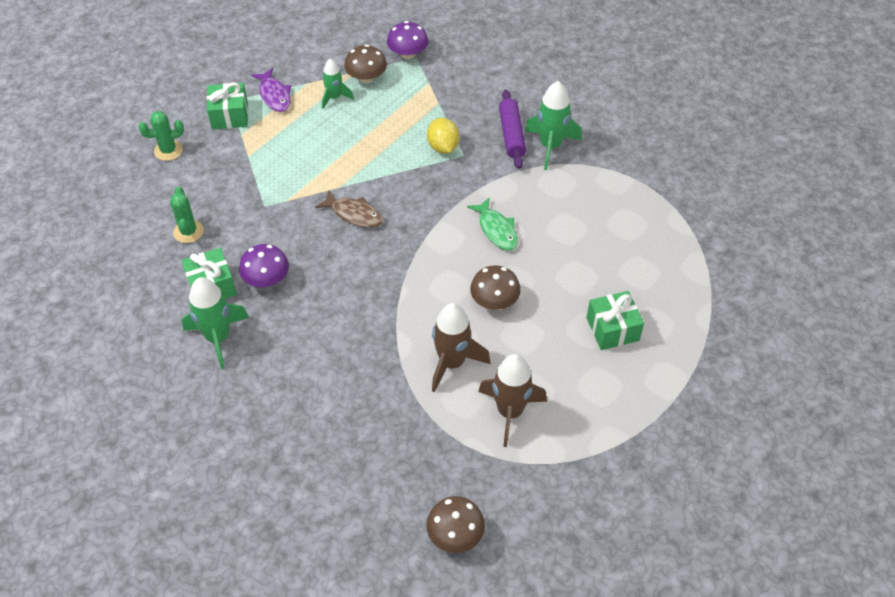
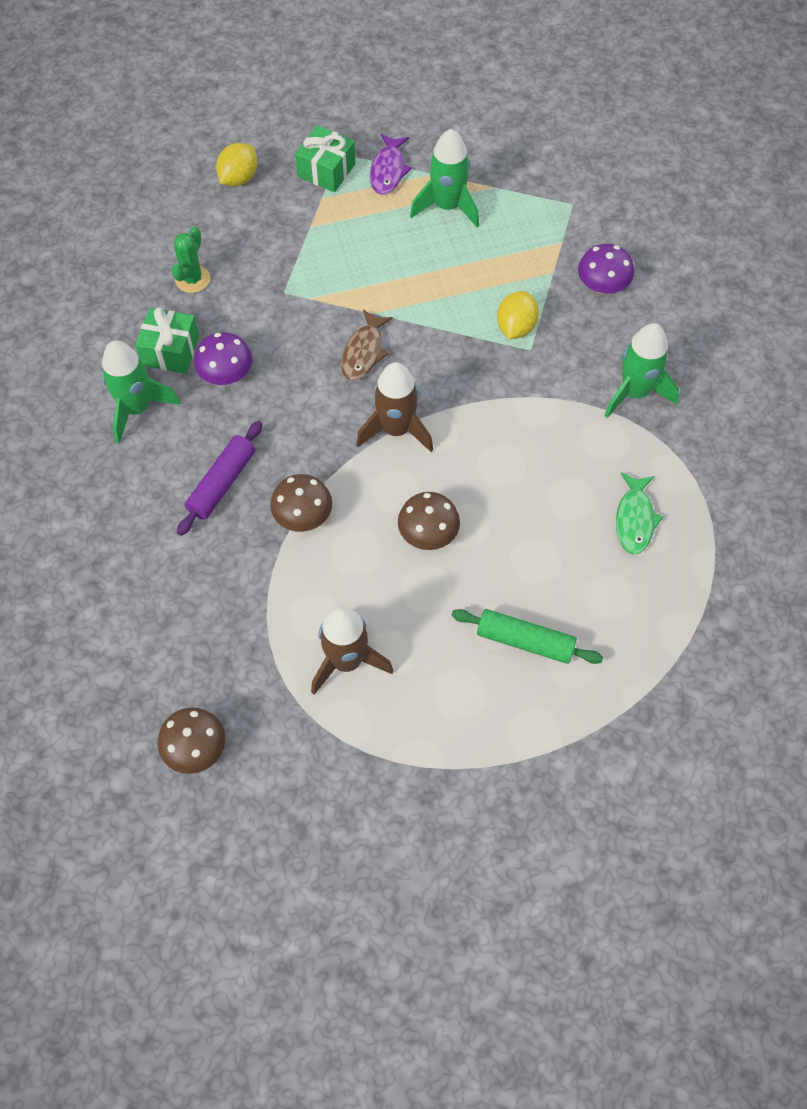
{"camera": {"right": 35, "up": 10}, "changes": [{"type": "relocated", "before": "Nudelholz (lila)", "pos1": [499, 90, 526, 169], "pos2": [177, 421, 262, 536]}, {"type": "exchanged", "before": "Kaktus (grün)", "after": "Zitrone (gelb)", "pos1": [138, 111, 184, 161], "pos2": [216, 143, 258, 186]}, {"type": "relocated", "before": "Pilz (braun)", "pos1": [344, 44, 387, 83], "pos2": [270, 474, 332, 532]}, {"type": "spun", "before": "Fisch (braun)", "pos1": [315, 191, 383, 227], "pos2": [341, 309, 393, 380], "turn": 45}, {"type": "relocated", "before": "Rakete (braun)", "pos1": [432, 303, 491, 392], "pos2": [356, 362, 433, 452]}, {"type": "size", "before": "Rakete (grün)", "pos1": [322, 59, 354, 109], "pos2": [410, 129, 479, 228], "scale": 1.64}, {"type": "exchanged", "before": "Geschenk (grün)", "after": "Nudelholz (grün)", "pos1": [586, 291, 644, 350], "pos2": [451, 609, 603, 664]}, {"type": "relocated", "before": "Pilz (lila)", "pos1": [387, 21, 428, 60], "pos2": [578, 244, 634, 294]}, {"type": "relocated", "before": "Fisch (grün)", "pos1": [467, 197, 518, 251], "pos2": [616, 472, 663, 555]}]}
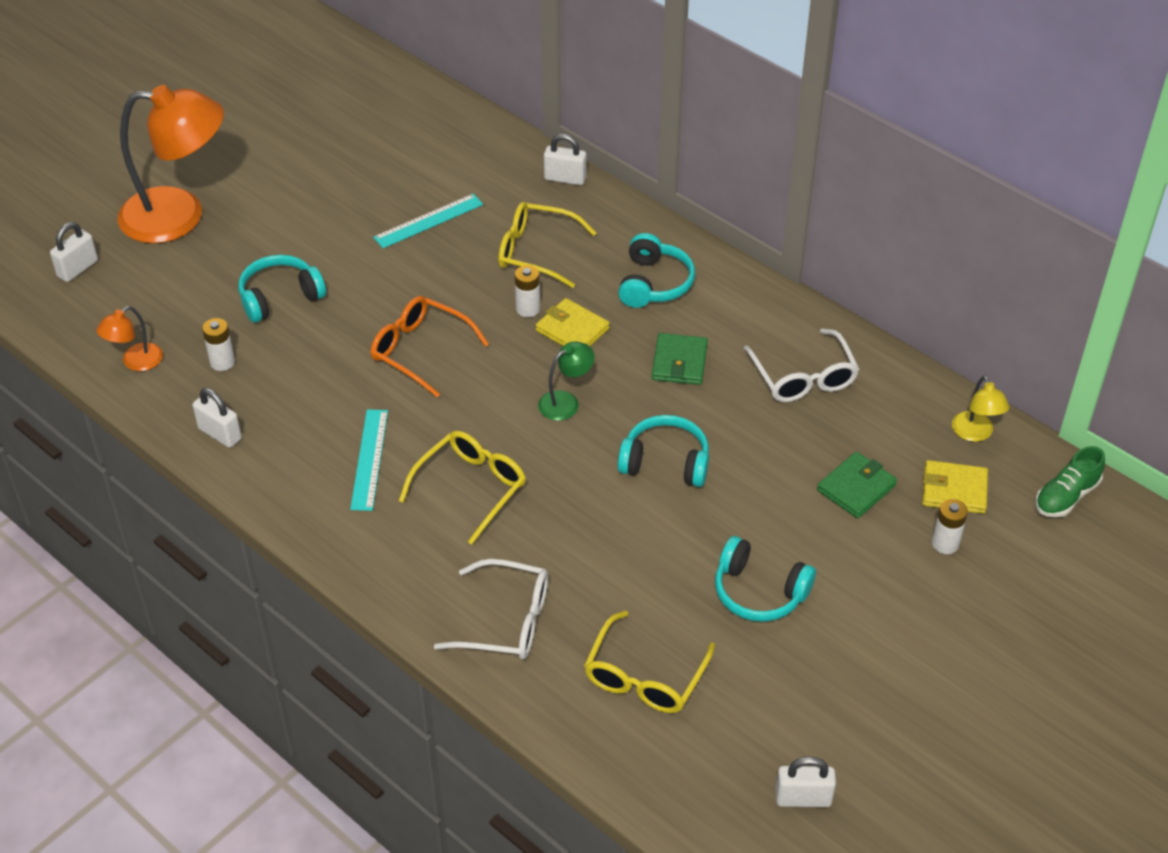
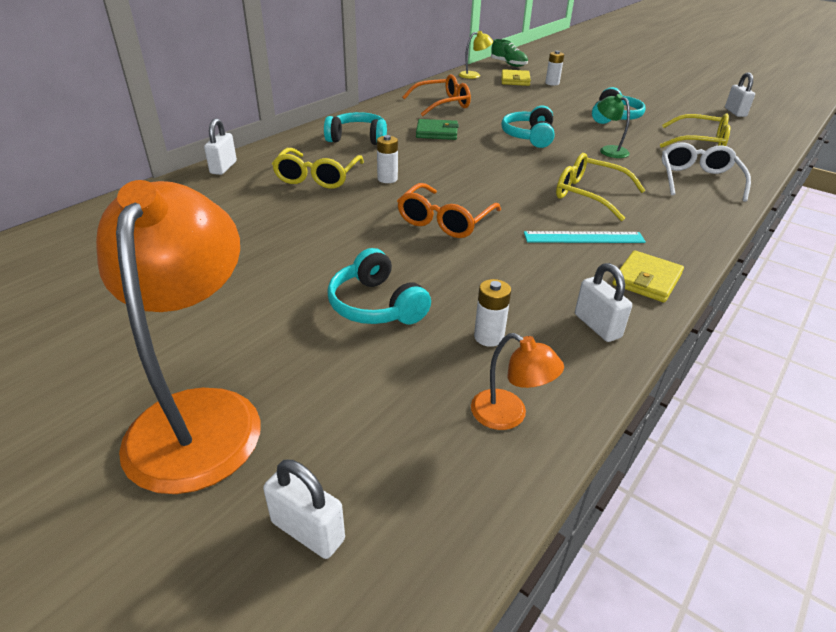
{"camera": {"right": -95, "up": -10}, "changes": [{"type": "colour", "before": "Brille (weiß)", "after": "Brille (orange)", "pos1": [744, 328, 859, 402], "pos2": [402, 74, 471, 116]}, {"type": "spun", "before": "Vorhängeschloss (weiß)", "pos1": [193, 388, 242, 448], "pos2": [575, 263, 632, 342], "turn": -60}, {"type": "relocated", "before": "Lampe (grün)", "pos1": [538, 341, 595, 421], "pos2": [597, 94, 630, 158]}, {"type": "relocated", "before": "Geldbörse (gelb)", "pos1": [536, 298, 610, 346], "pos2": [612, 250, 684, 302]}, {"type": "missing", "before": "Lineal (türkis)", "pos1": [373, 194, 483, 248]}, {"type": "missing", "before": "Geldbörse (grün)", "pos1": [817, 452, 897, 518]}]}
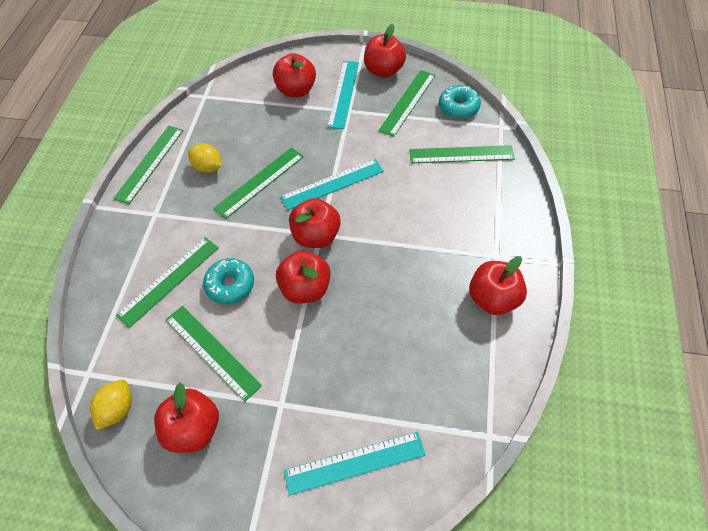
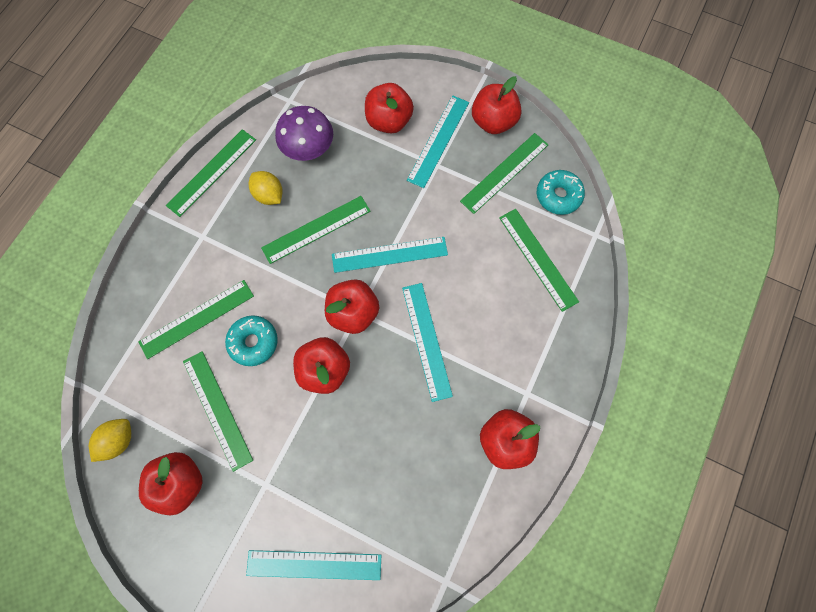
{"camera": {"right": 15, "up": 15}, "changes": [{"type": "appeared", "after": "Pilz (lila)", "pos2": [275, 106, 333, 161]}, {"type": "appeared", "after": "Lineal (türkis)", "pos2": [402, 283, 453, 402]}, {"type": "spun", "before": "Lineal (grün)", "pos1": [409, 145, 515, 163], "pos2": [499, 209, 579, 312], "turn": 45}]}
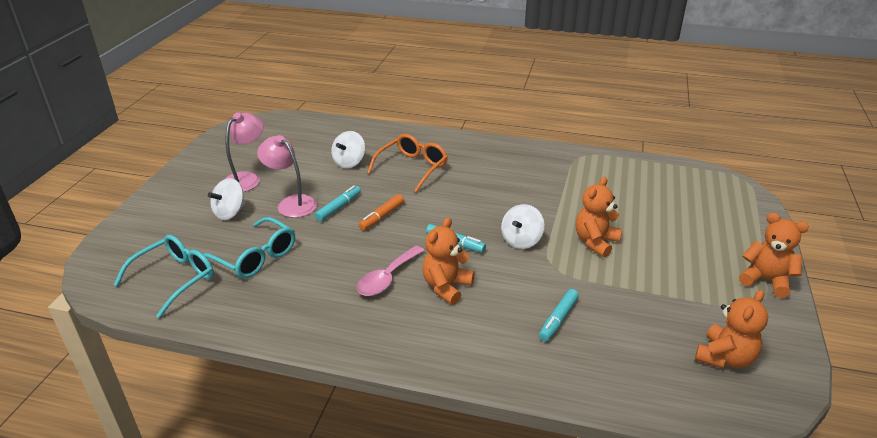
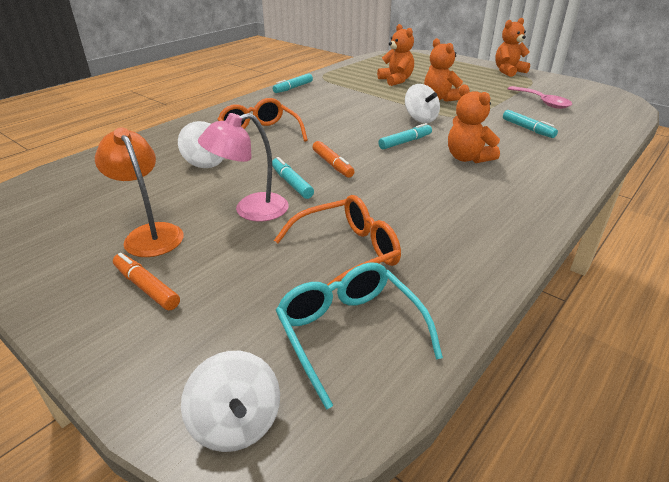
{"camera": {"right": -65, "up": 0}, "changes": [{"type": "colour", "before": "Lampe (rosa)", "after": "Lampe (orange)", "pos1": [225, 112, 264, 192], "pos2": [95, 127, 184, 257]}, {"type": "appeared", "after": "Filzstift (orange)", "pos2": [113, 253, 180, 310]}, {"type": "relocated", "before": "Kreisel (weiß)", "pos1": [208, 178, 245, 220], "pos2": [181, 351, 280, 452]}, {"type": "appeared", "after": "Filzstift (türkis)", "pos2": [273, 73, 313, 93]}, {"type": "colour", "before": "Brille (türkis)", "after": "Brille (orange)", "pos1": [203, 217, 295, 278], "pos2": [274, 195, 401, 285]}, {"type": "relocated", "before": "Teddybär (orange)", "pos1": [695, 290, 768, 369], "pos2": [377, 24, 414, 86]}, {"type": "relocated", "before": "Löffel (rosa)", "pos1": [357, 246, 425, 296], "pos2": [508, 86, 572, 109]}]}
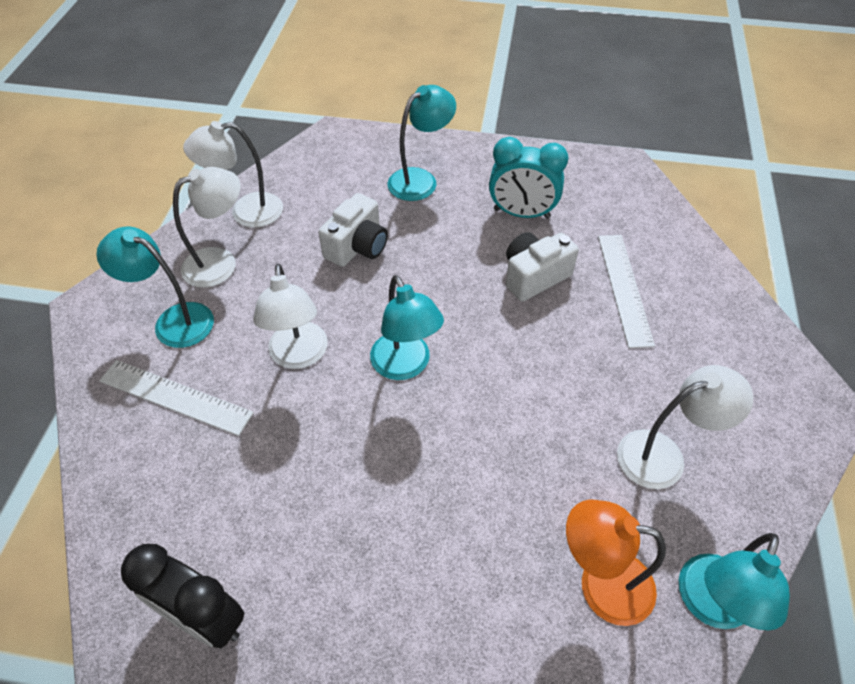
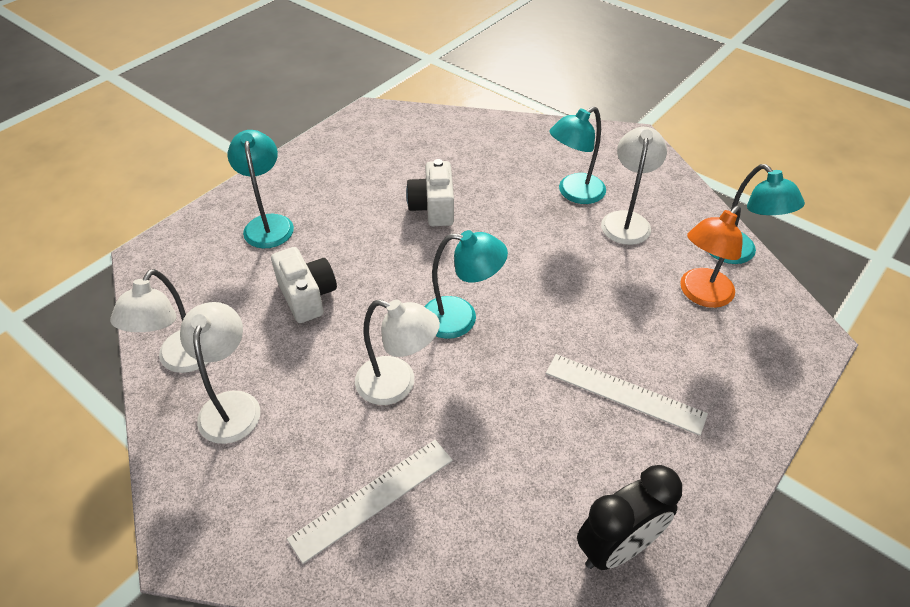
{"camera": {"right": -60, "up": -5}, "changes": [{"type": "relocated", "before": "Lineal (weiß)", "pos1": [598, 235, 655, 348], "pos2": [546, 354, 708, 436]}, {"type": "relocated", "before": "Lampe (türkis)", "pos1": [96, 226, 214, 348], "pos2": [549, 106, 606, 204]}, {"type": "missing", "before": "Wecker (türkis)", "pos1": [489, 137, 568, 218]}]}
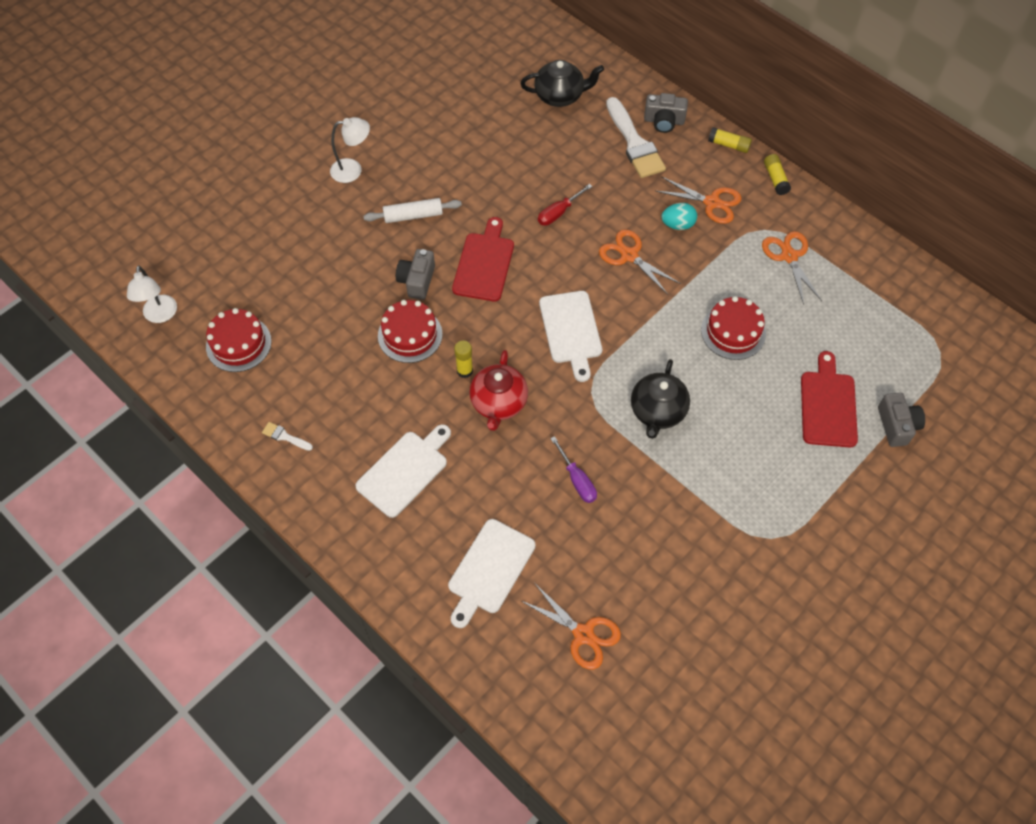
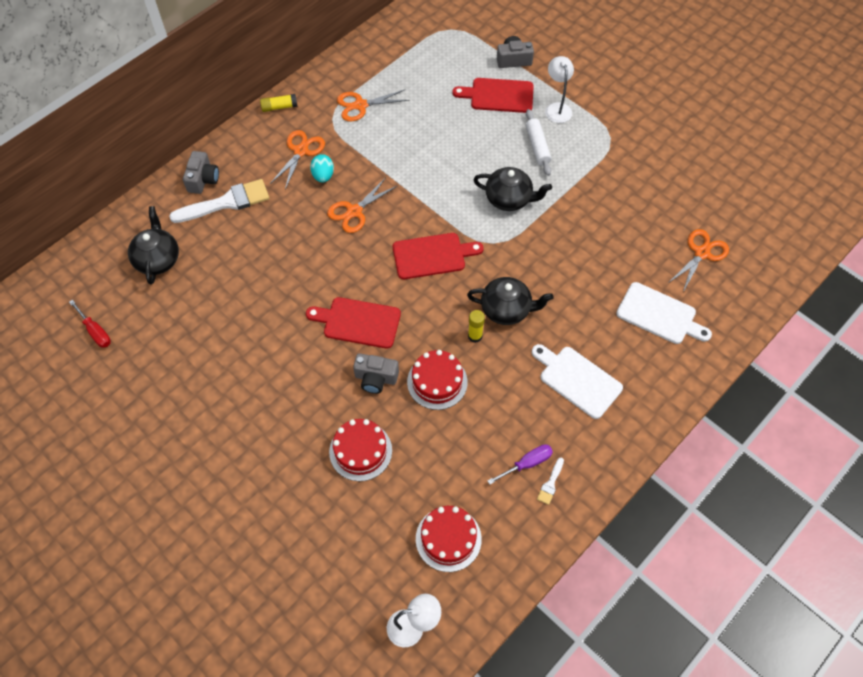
{"camera": {"right": -90, "up": 0}, "changes": [{"type": "relocated", "before": "Schraubenzieher (rot)", "pos1": [538, 184, 593, 226], "pos2": [69, 300, 111, 348]}, {"type": "relocated", "before": "Kuchen (rot)", "pos1": [701, 296, 766, 360], "pos2": [329, 419, 392, 481]}, {"type": "colour", "before": "Schneidebrett (weiß)", "after": "Schneidebrett (rot)", "pos1": [539, 291, 602, 382], "pos2": [393, 233, 484, 279]}, {"type": "colour", "before": "Teekanne (rot)", "after": "Teekanne (schwarz)", "pos1": [469, 350, 528, 431], "pos2": [467, 277, 554, 325]}, {"type": "relocated", "before": "Schraubenzieher (lila)", "pos1": [550, 436, 597, 503], "pos2": [487, 444, 553, 485]}, {"type": "relocated", "before": "Nudelholz (weiß)", "pos1": [363, 198, 462, 223], "pos2": [526, 109, 551, 176]}, {"type": "relocated", "before": "Lampe (weiß)", "pos1": [330, 117, 370, 183], "pos2": [545, 56, 574, 123]}, {"type": "missing", "before": "Klebestift (gelb)", "pos1": [708, 127, 752, 153]}]}
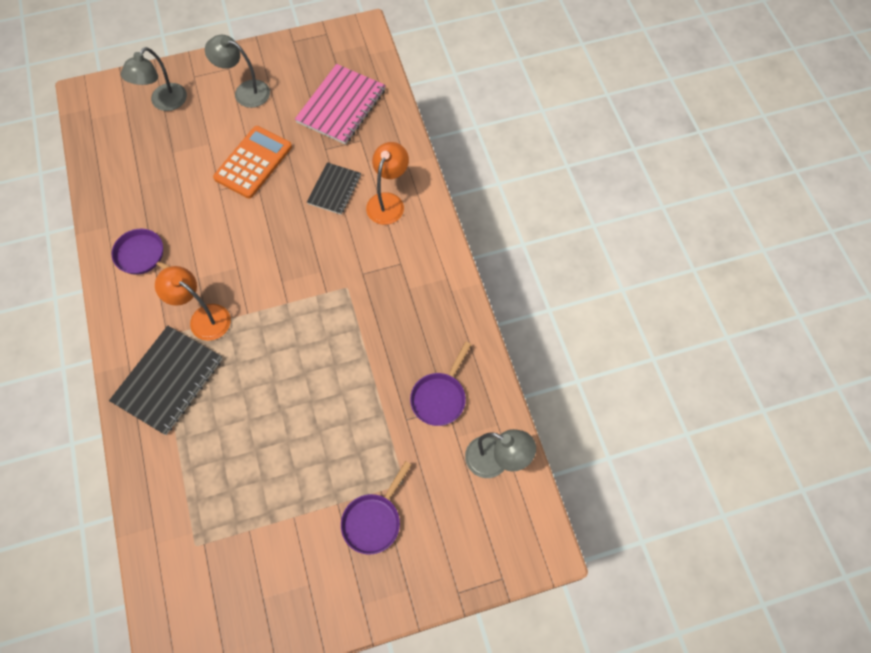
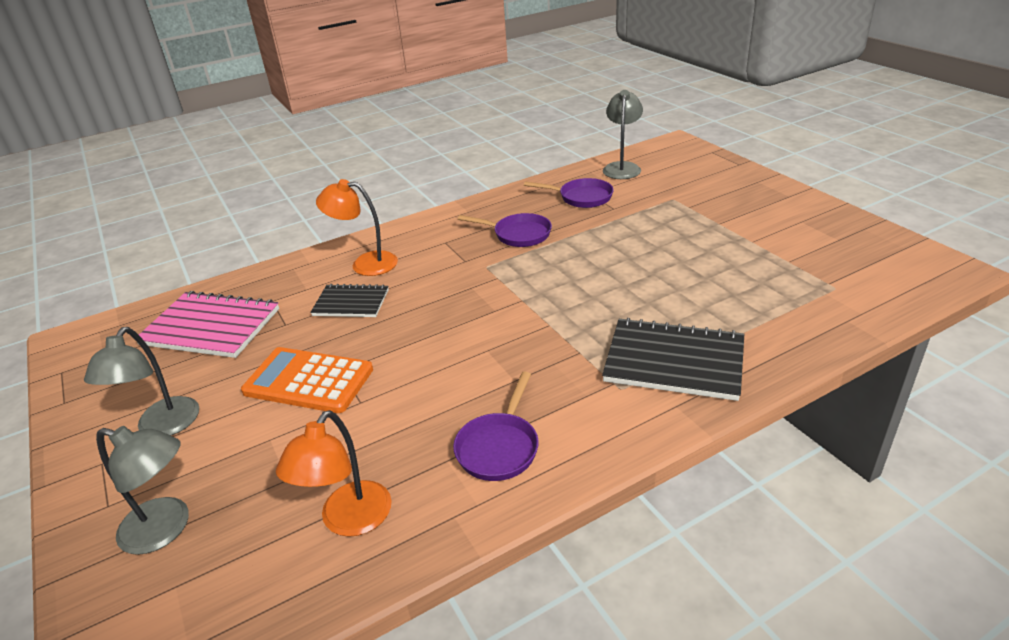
{"camera": {"right": -100, "up": -30}, "changes": [{"type": "relocated", "before": "Lampe (orange)", "pos1": [155, 266, 231, 341], "pos2": [276, 410, 392, 537]}, {"type": "relocated", "before": "Pfanne (lila)", "pos1": [341, 461, 411, 555], "pos2": [458, 213, 552, 247]}]}
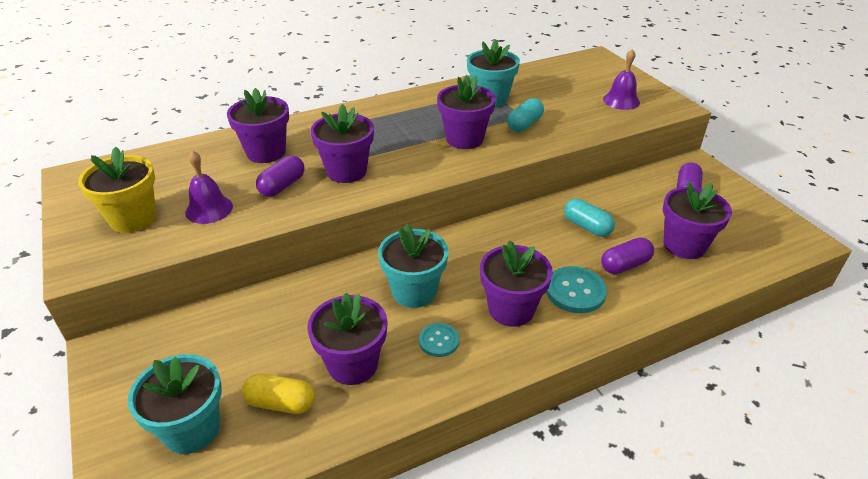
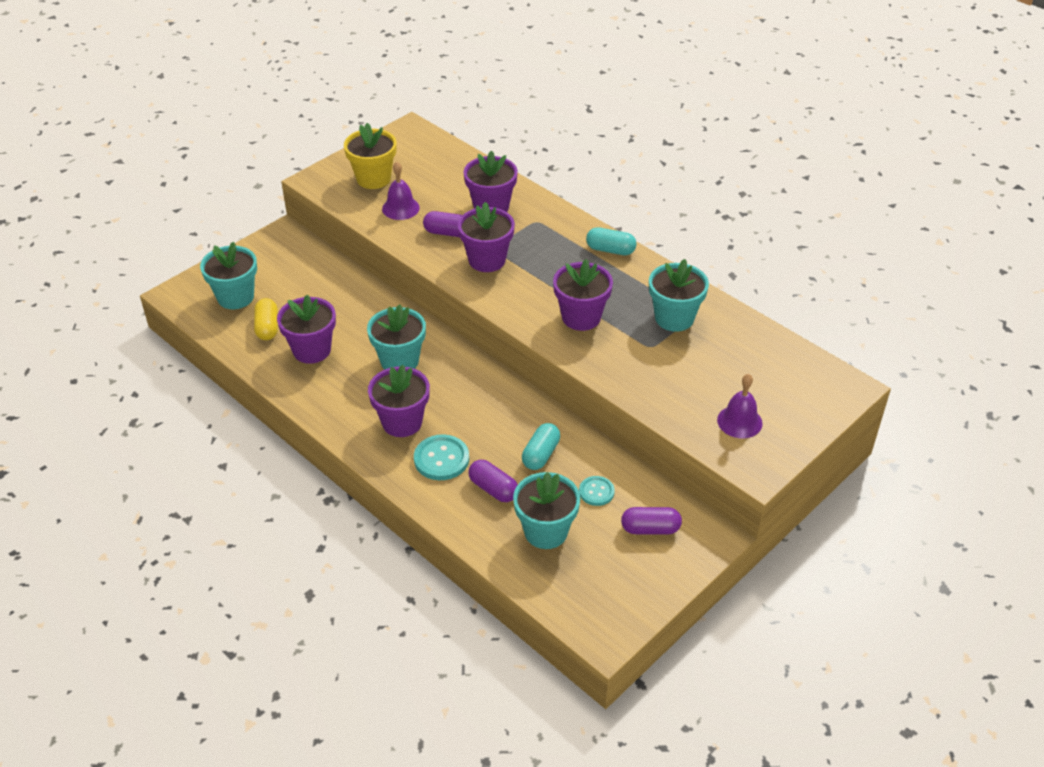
{"camera": {"right": 70, "up": 5}, "changes": [{"type": "colour", "before": "Blumentopf (lila)", "after": "Blumentopf (türkis)", "pos1": [663, 182, 732, 259], "pos2": [513, 472, 581, 549]}, {"type": "relocated", "before": "Knopf (türkis)", "pos1": [419, 323, 459, 357], "pos2": [579, 476, 615, 506]}, {"type": "relocated", "before": "Kapsel (türkis)", "pos1": [507, 98, 544, 132], "pos2": [586, 227, 637, 255]}]}
